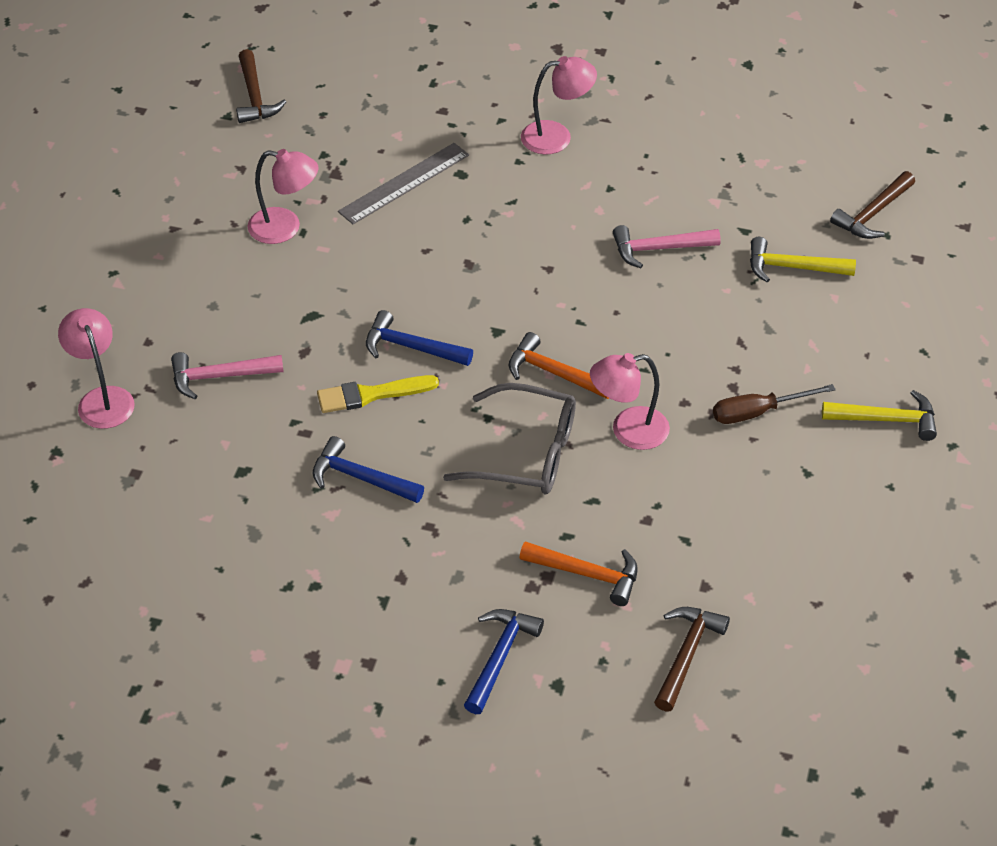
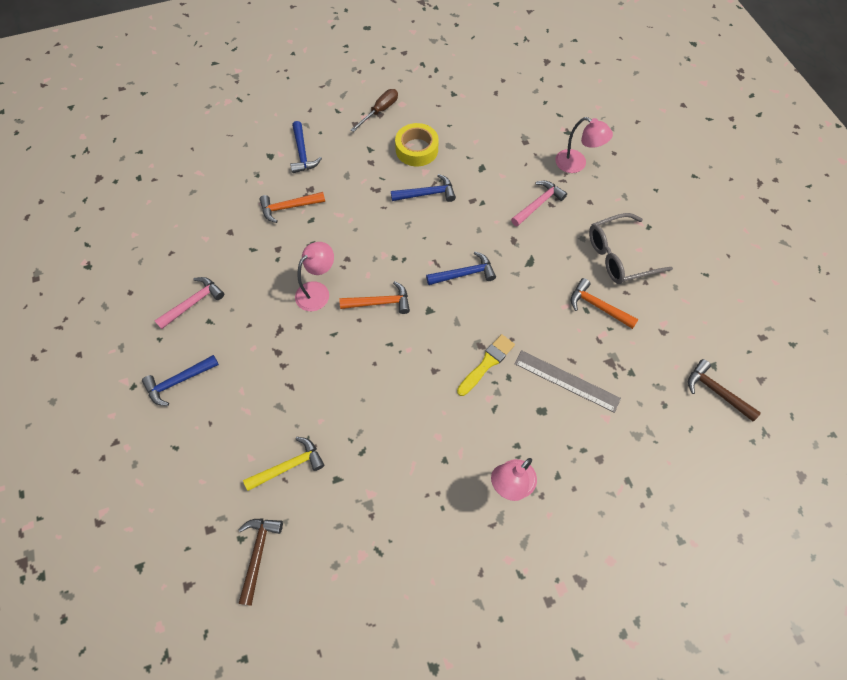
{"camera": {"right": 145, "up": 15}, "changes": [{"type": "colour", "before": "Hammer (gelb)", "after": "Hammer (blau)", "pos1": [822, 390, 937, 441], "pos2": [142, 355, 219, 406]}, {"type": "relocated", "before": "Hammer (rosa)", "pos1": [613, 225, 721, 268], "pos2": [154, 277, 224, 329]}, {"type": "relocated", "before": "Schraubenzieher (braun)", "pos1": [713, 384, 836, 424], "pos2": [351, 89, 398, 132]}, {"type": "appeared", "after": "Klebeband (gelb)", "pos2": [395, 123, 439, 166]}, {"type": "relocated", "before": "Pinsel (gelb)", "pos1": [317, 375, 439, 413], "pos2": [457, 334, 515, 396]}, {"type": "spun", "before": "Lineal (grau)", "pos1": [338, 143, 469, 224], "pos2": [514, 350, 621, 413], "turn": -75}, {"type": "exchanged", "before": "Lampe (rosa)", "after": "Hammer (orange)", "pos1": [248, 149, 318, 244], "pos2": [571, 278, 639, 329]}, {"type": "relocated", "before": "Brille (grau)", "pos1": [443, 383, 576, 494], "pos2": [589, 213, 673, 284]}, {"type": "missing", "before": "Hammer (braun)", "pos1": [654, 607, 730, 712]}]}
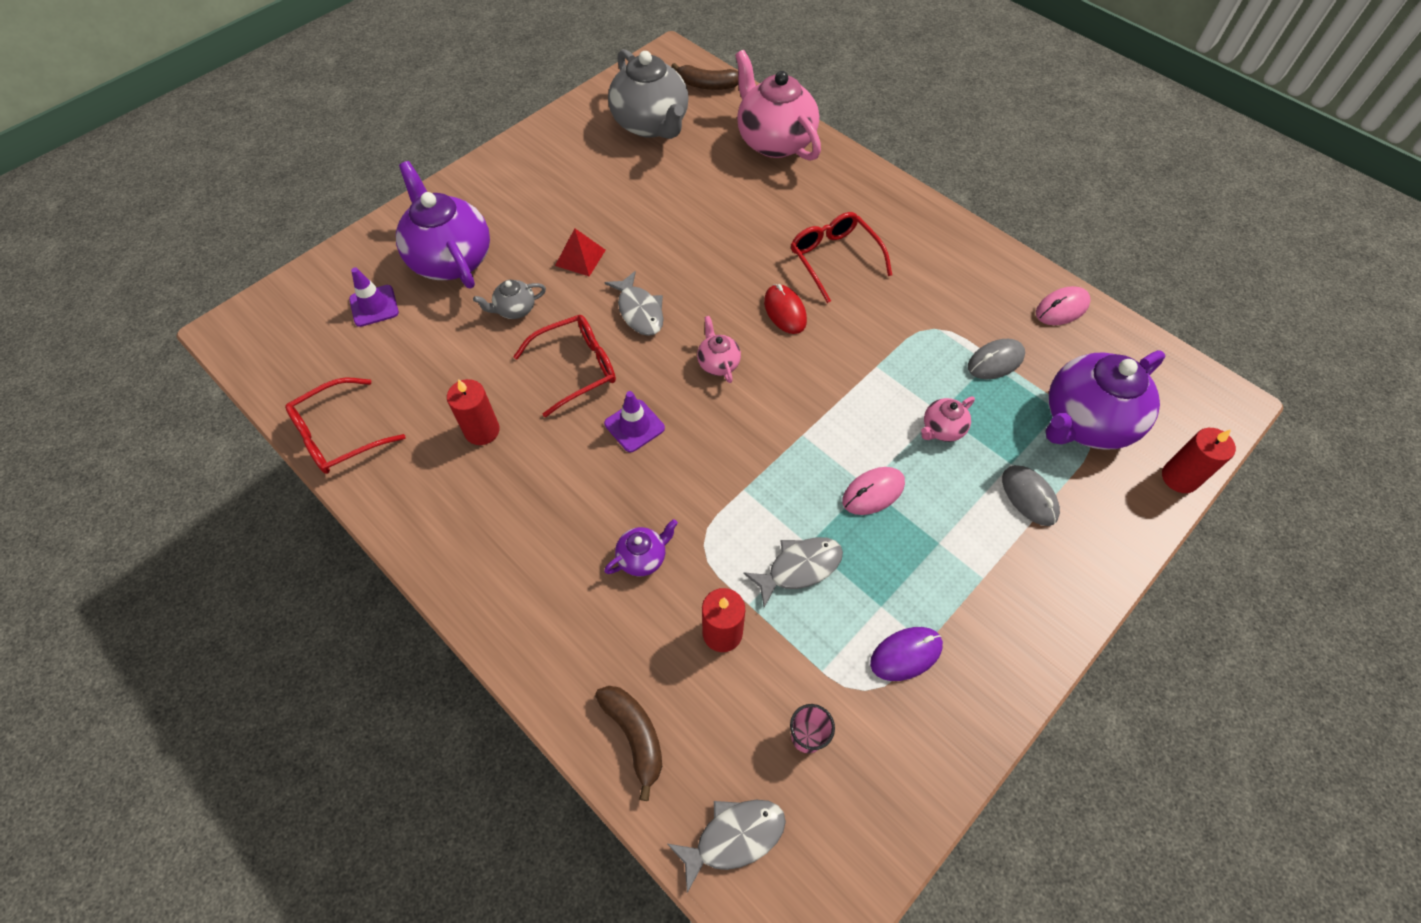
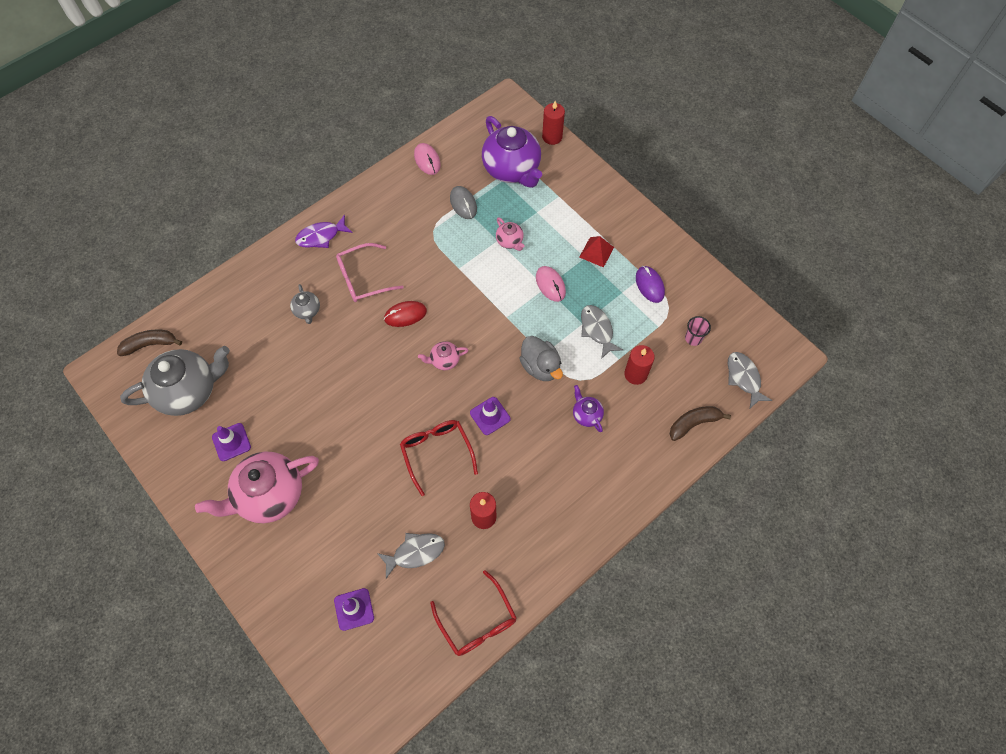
{"camera": {"right": -85, "up": 5}, "changes": [{"type": "spun", "before": "Banane (braun)", "pos1": [671, 63, 738, 90], "pos2": [117, 330, 182, 356], "turn": -120}, {"type": "relocated", "before": "Teekanne (rosa)", "pos1": [735, 50, 821, 161], "pos2": [195, 451, 319, 523]}, {"type": "appeared", "after": "Leitkegel (lila)", "pos2": [212, 423, 251, 461]}, {"type": "relocated", "before": "Teekanne (grau)", "pos1": [473, 280, 546, 319], "pos2": [290, 284, 320, 324]}, {"type": "appeared", "after": "Fisch (lila)", "pos2": [295, 215, 353, 248]}, {"type": "colour", "before": "Brille (rot)", "after": "Brille (rosa)", "pos1": [791, 212, 892, 303], "pos2": [336, 243, 404, 302]}, {"type": "relocated", "before": "Fisch (grau)", "pos1": [604, 271, 663, 336], "pos2": [377, 533, 445, 578]}, {"type": "appeared", "after": "Ente (grau)", "pos2": [519, 336, 563, 381]}, {"type": "relocated", "before": "Pyramide (rot)", "pos1": [555, 228, 606, 276], "pos2": [579, 236, 614, 268]}, {"type": "missing", "before": "Teekanne (lila)", "pos1": [396, 161, 490, 289]}, {"type": "missing", "before": "Computermaus (grau)", "pos1": [1002, 465, 1060, 526]}]}
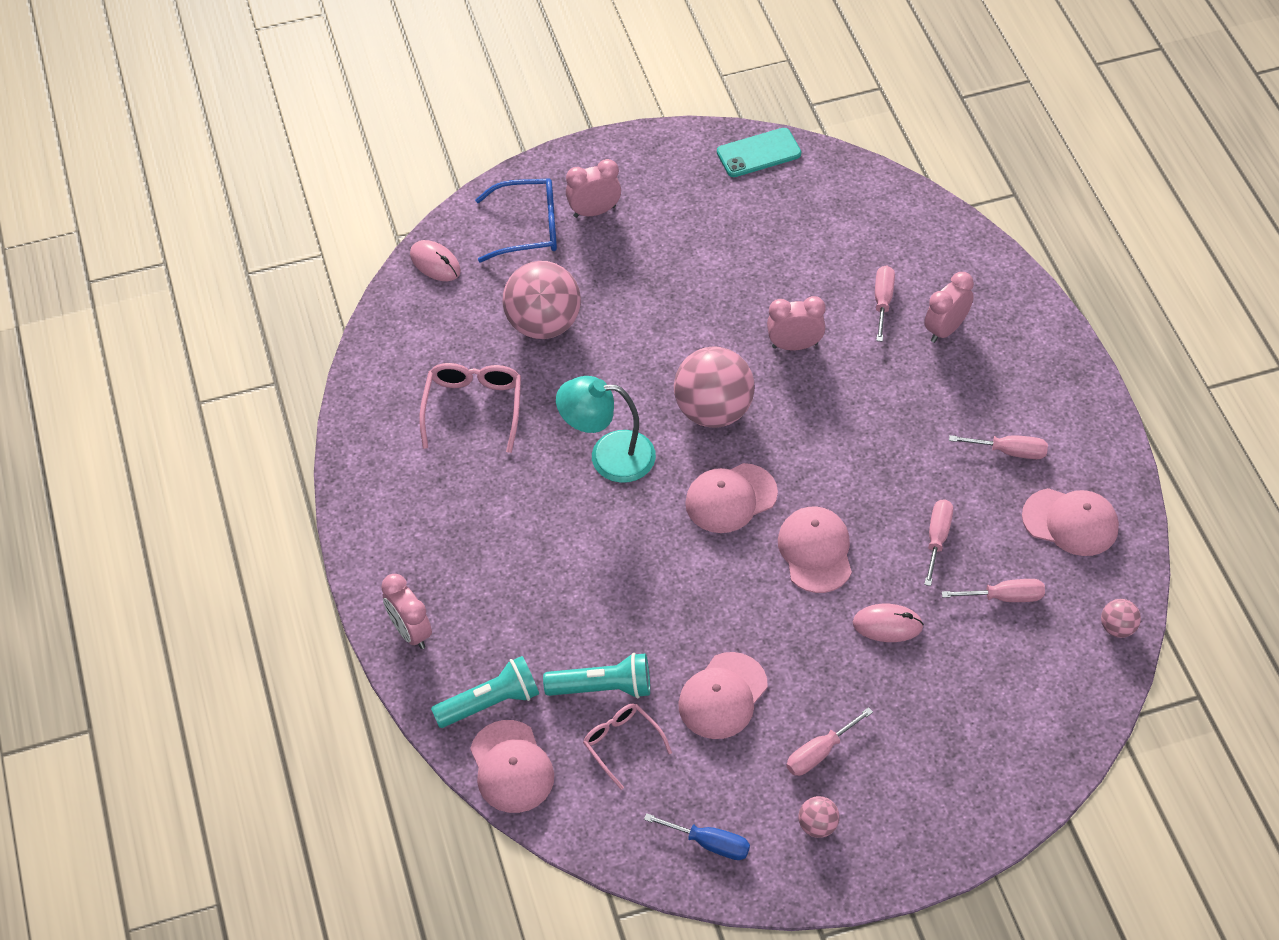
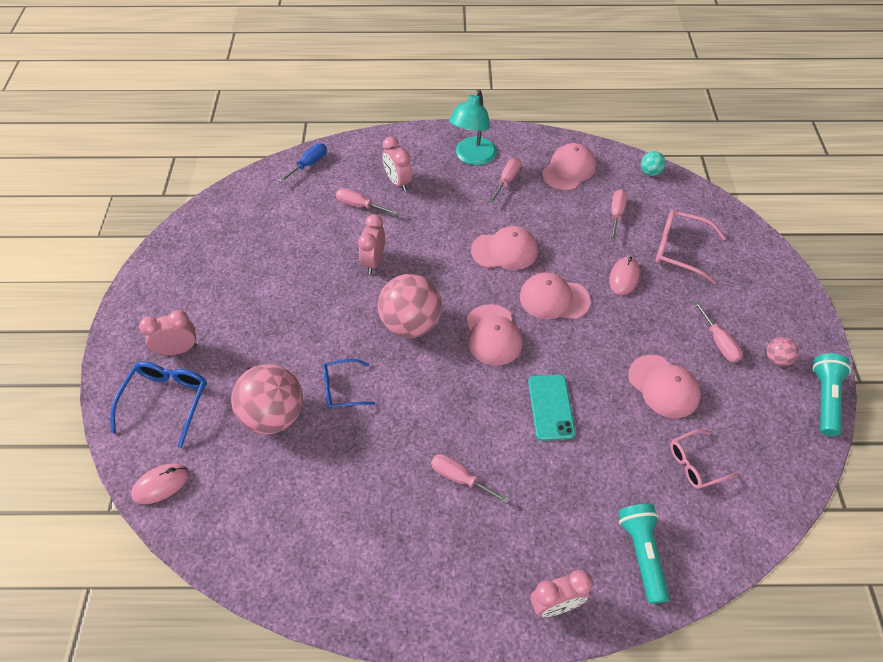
{"camera": {"right": -75, "up": 0}, "changes": [{"type": "spun", "before": "Wecker (rosa)", "pos1": [566, 159, 621, 218], "pos2": [139, 310, 197, 355], "turn": 75}, {"type": "relocated", "before": "Schraubenzieher (blau)", "pos1": [644, 813, 750, 860], "pos2": [278, 143, 327, 183]}, {"type": "appeared", "after": "Brille (blau)", "pos2": [323, 359, 375, 409]}, {"type": "relocated", "before": "Schraubenzieher (rosa)", "pos1": [924, 499, 953, 586], "pos2": [431, 454, 510, 504]}, {"type": "relocated", "before": "Lampe (türkis)", "pos1": [556, 376, 656, 483], "pos2": [449, 90, 497, 165]}, {"type": "relocated", "before": "Kappe (rosa)", "pos1": [470, 720, 554, 813], "pos2": [471, 226, 538, 270]}, {"type": "relocated", "before": "Handy (türkis)", "pos1": [717, 128, 801, 177], "pos2": [528, 374, 575, 441]}, {"type": "colour", "before": "Ball (rosa)", "after": "Ball (türkis)", "pos1": [1101, 599, 1141, 638], "pos2": [641, 151, 666, 176]}, {"type": "relocated", "before": "Brille (rosa)", "pos1": [419, 363, 521, 453], "pos2": [655, 210, 726, 284]}, {"type": "relocated", "before": "Taschenlampe (türkis)", "pos1": [543, 653, 650, 698], "pos2": [812, 353, 851, 436]}]}
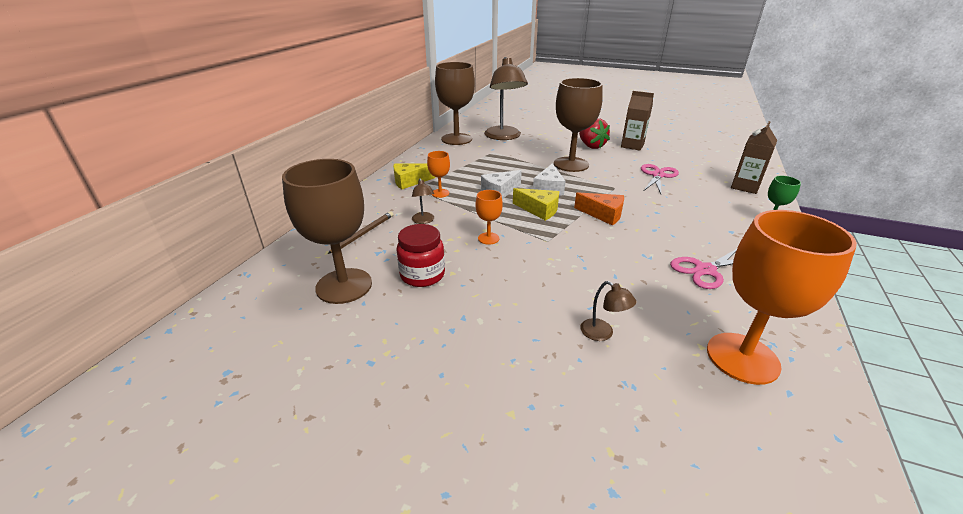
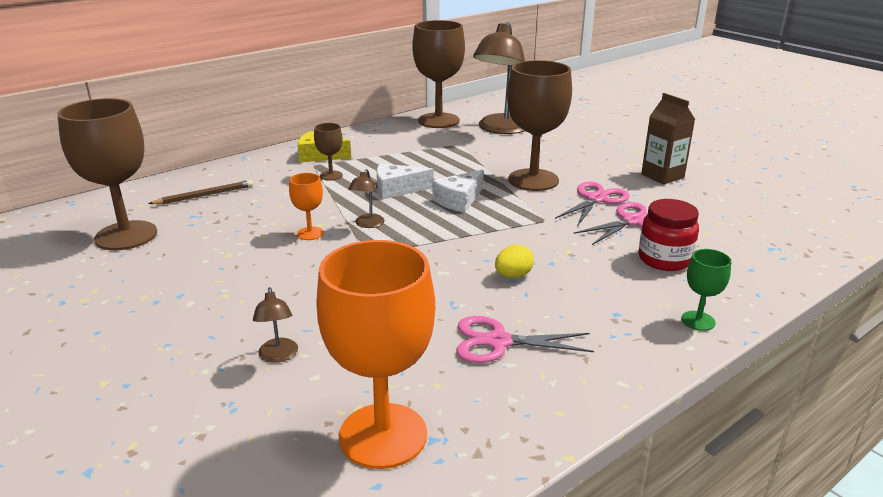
{"camera": {"right": 30, "up": -5}, "changes": [{"type": "colour", "before": "Kelch (orange)", "after": "Kelch (braun)", "pos1": [427, 151, 450, 198], "pos2": [314, 123, 343, 181]}, {"type": "relocated", "before": "Lampe (braun)", "pos1": [412, 178, 434, 224], "pos2": [348, 169, 385, 228]}, {"type": "appeared", "after": "Ei (gelb)", "pos2": [495, 245, 534, 278]}, {"type": "appeared", "after": "Schere (rosa)", "pos2": [555, 182, 630, 226]}, {"type": "relocated", "before": "Einmachglas (rot)", "pos1": [396, 224, 445, 287], "pos2": [639, 199, 699, 271]}, {"type": "missing", "before": "Käse (gelb)", "pos1": [513, 188, 560, 221]}, {"type": "missing", "before": "Käse (orange)", "pos1": [574, 192, 624, 225]}, {"type": "missing", "before": "Erdbeere (rot)", "pos1": [579, 118, 610, 149]}, {"type": "missing", "before": "Getränkekarton (braun)", "pos1": [731, 121, 777, 194]}]}
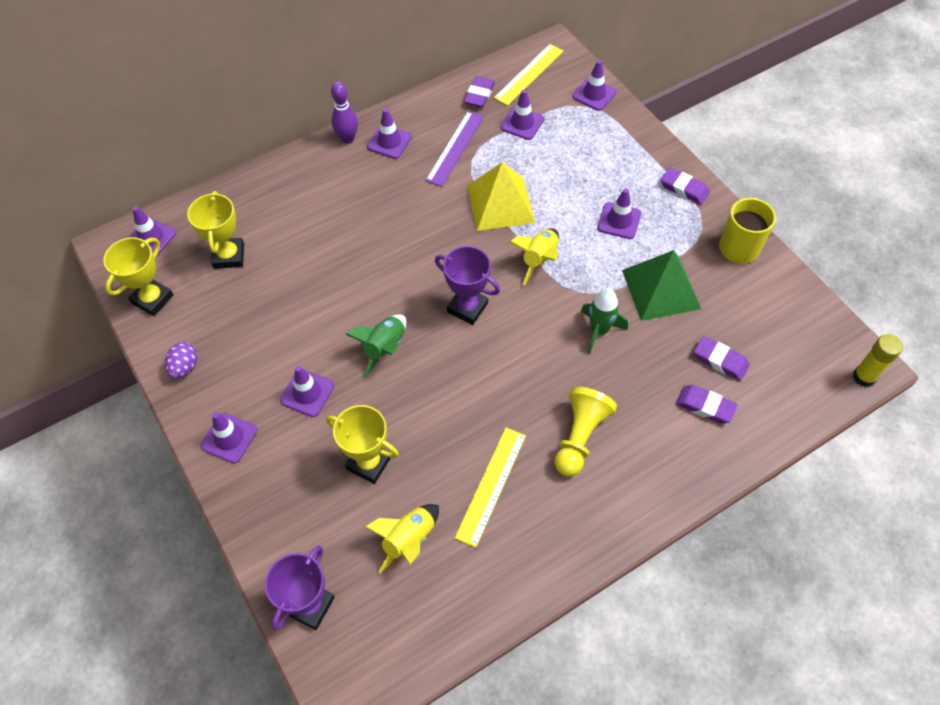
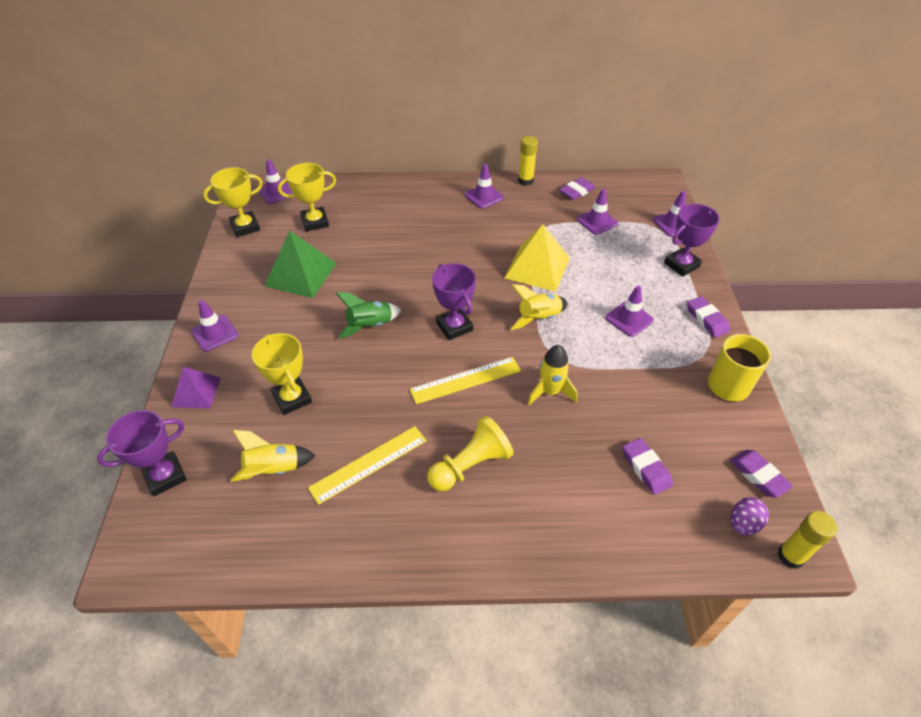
{"camera": {"right": 30, "up": -10}, "changes": [{"type": "appeared", "after": "Pyramide (lila)", "pos2": [171, 367, 221, 408]}, {"type": "relocated", "before": "Pyramide (grün)", "pos1": [622, 250, 701, 321], "pos2": [264, 231, 337, 298]}, {"type": "spun", "before": "Pokal (gelb)", "pos1": [187, 191, 244, 269], "pos2": [278, 163, 336, 231], "turn": 45}, {"type": "relocated", "before": "Lineal (gelb)", "pos1": [494, 44, 564, 106], "pos2": [410, 357, 521, 404]}, {"type": "appeared", "after": "Klebestift (gelb)", "pos2": [518, 136, 538, 186]}, {"type": "colour", "before": "Rakete (grün)", "after": "Rakete (gelb)", "pos1": [581, 288, 628, 354], "pos2": [528, 345, 577, 405]}, {"type": "appeared", "after": "Pokal (lila)", "pos2": [664, 204, 720, 277]}, {"type": "relocated", "before": "Radiergummi (lila)", "pos1": [676, 385, 738, 424], "pos2": [730, 450, 793, 498]}, {"type": "relocated", "before": "Ei (lila)", "pos1": [165, 342, 198, 378], "pos2": [731, 497, 769, 536]}, {"type": "missing", "before": "Leitkegel (lila)", "pos1": [280, 366, 334, 417]}, {"type": "missing", "before": "Bowlingkegel (lila)", "pos1": [331, 82, 358, 144]}, {"type": "missing", "before": "Lineal (lila)", "pos1": [425, 111, 484, 187]}]}
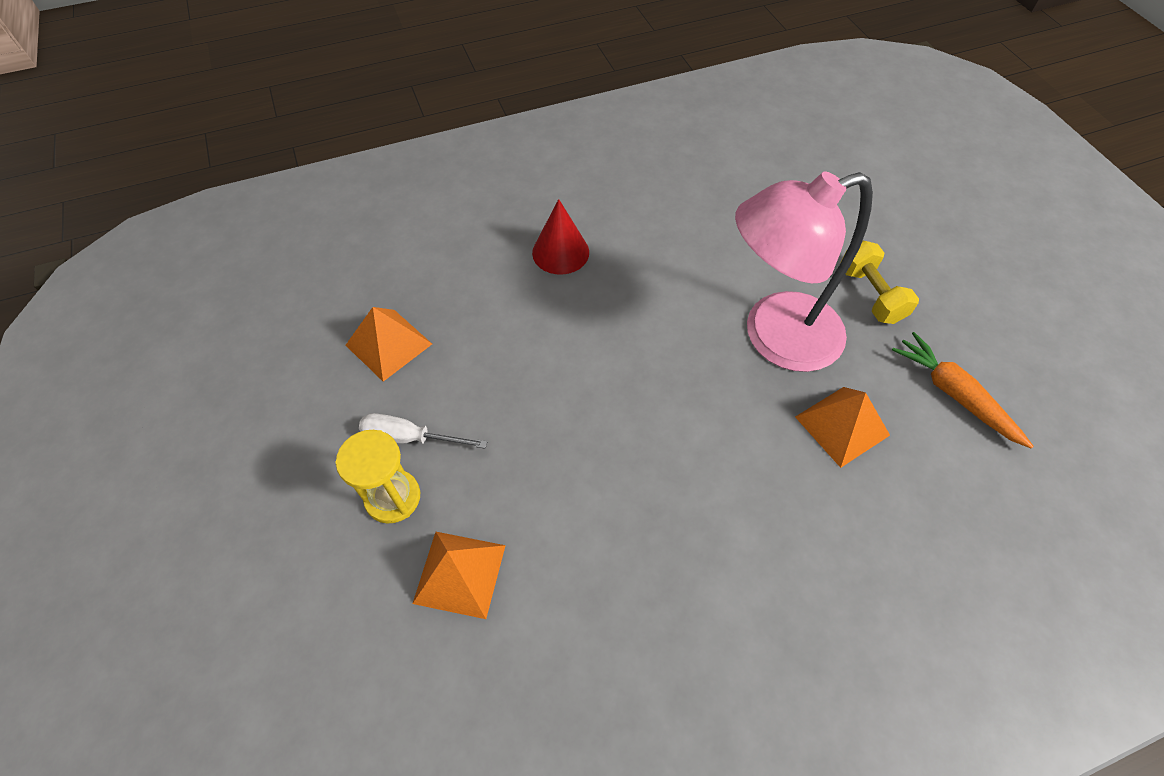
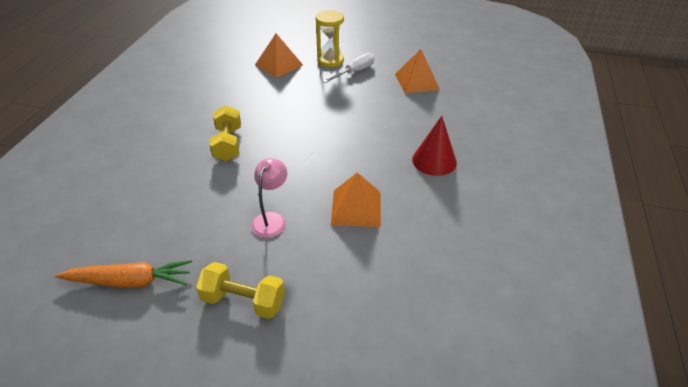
{"camera": {"right": 125, "up": -15}, "changes": [{"type": "appeared", "after": "Hantel (gelb)", "pos2": [209, 105, 241, 161]}, {"type": "size", "before": "Lampe (rosa)", "pos1": [735, 172, 873, 372], "pos2": [251, 158, 287, 238], "scale": 0.43}, {"type": "relocated", "before": "Pyramide (orange)", "pos1": [795, 387, 890, 468], "pos2": [331, 172, 381, 227]}]}
